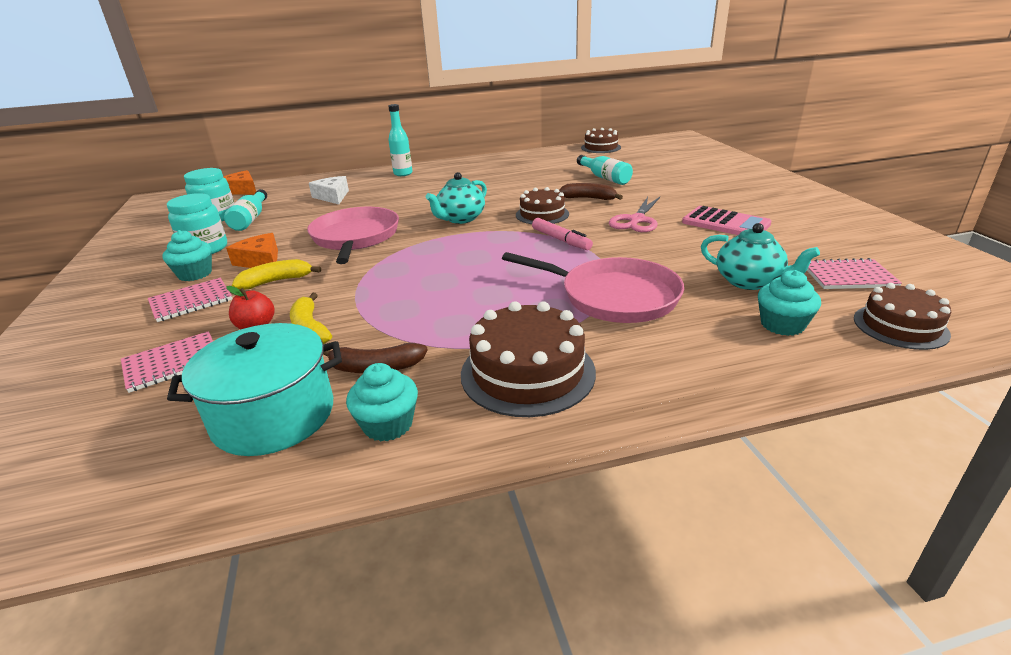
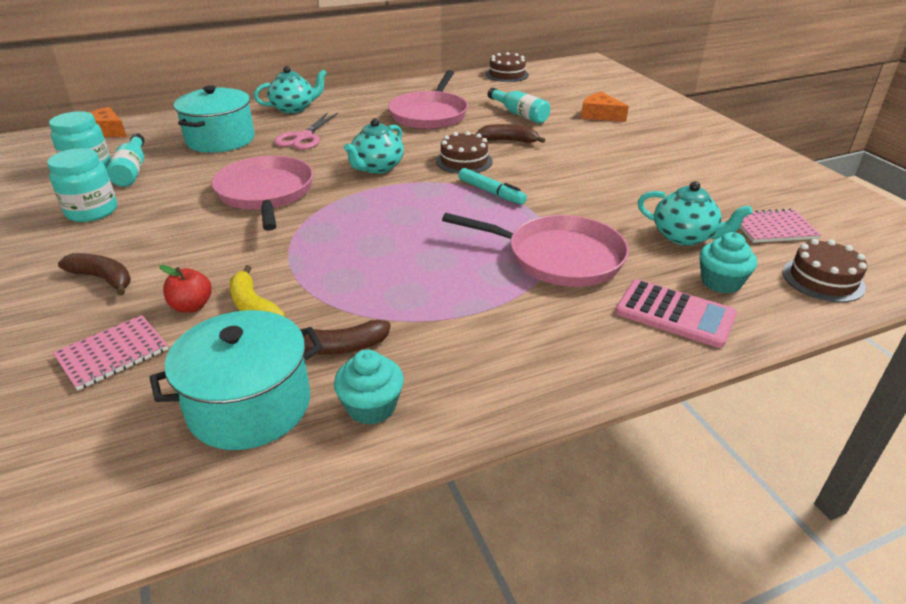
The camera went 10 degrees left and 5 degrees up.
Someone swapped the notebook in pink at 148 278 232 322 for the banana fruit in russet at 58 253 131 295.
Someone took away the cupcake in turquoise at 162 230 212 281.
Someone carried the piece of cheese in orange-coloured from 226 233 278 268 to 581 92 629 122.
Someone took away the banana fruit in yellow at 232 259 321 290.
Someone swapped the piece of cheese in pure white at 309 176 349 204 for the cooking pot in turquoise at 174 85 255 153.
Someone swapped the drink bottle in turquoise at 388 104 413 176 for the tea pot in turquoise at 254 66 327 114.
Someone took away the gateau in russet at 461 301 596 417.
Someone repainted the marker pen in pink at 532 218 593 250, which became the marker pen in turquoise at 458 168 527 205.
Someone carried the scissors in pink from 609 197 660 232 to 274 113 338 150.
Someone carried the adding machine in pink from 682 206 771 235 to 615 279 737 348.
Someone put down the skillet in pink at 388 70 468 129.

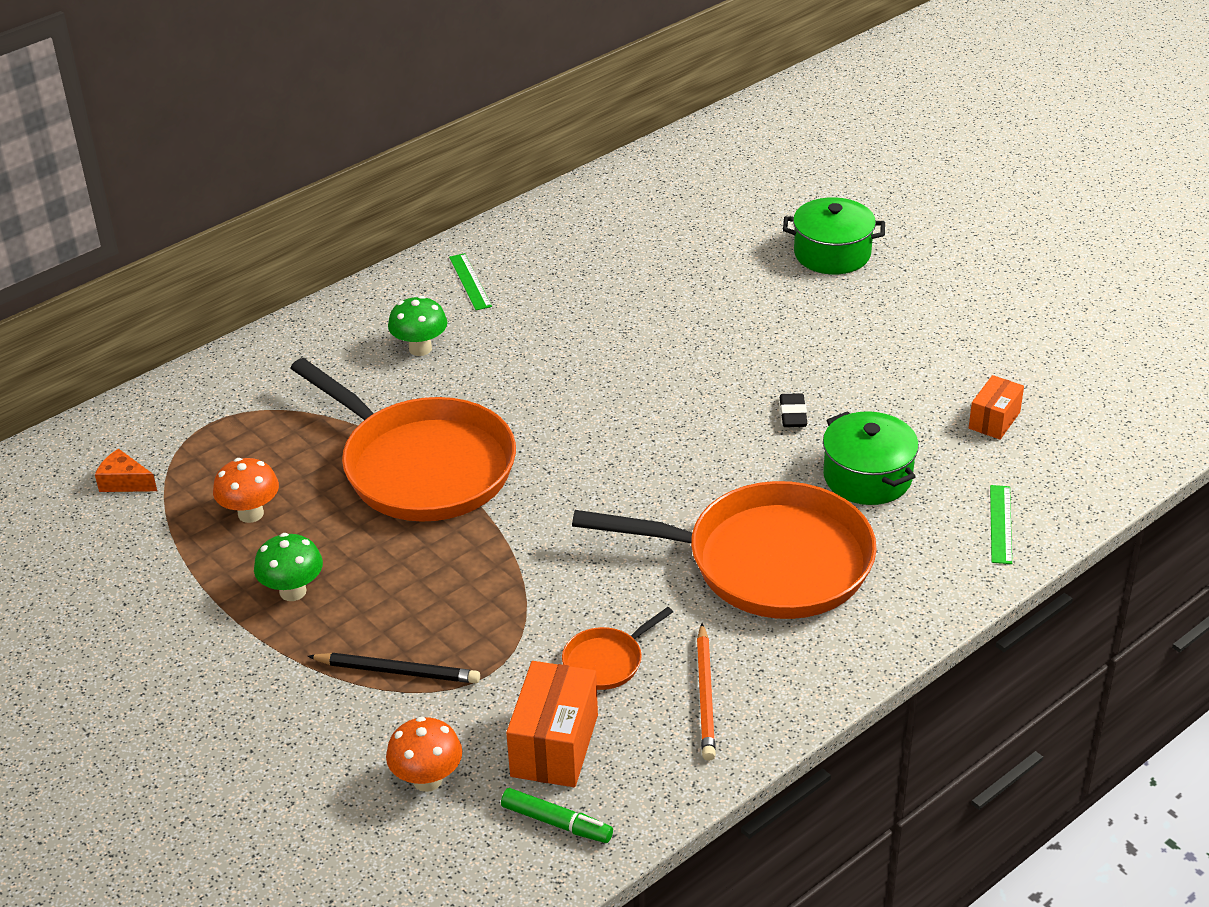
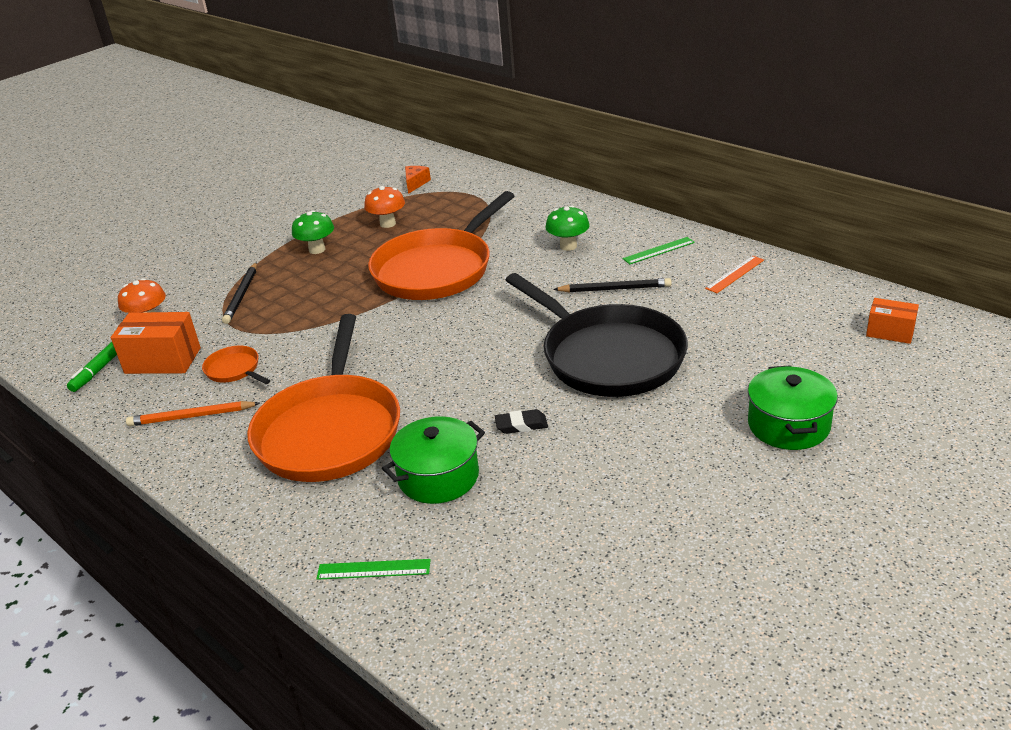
The camera went 85 degrees right and 5 degrees down.
Someone carried the package in orange-coloured from 969 375 1024 440 to 866 298 919 344.
Someone put down the skillet in black at 506 273 688 397.
Someone put down the wooden pencil in black at 553 278 672 293.
Someone put down the ruler in orange-coloured at 705 256 764 293.

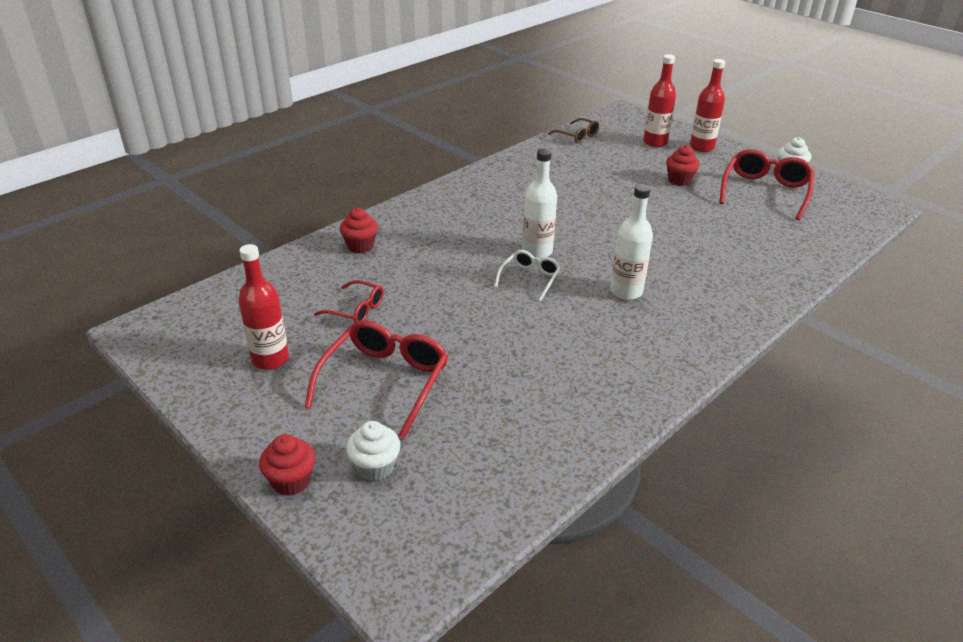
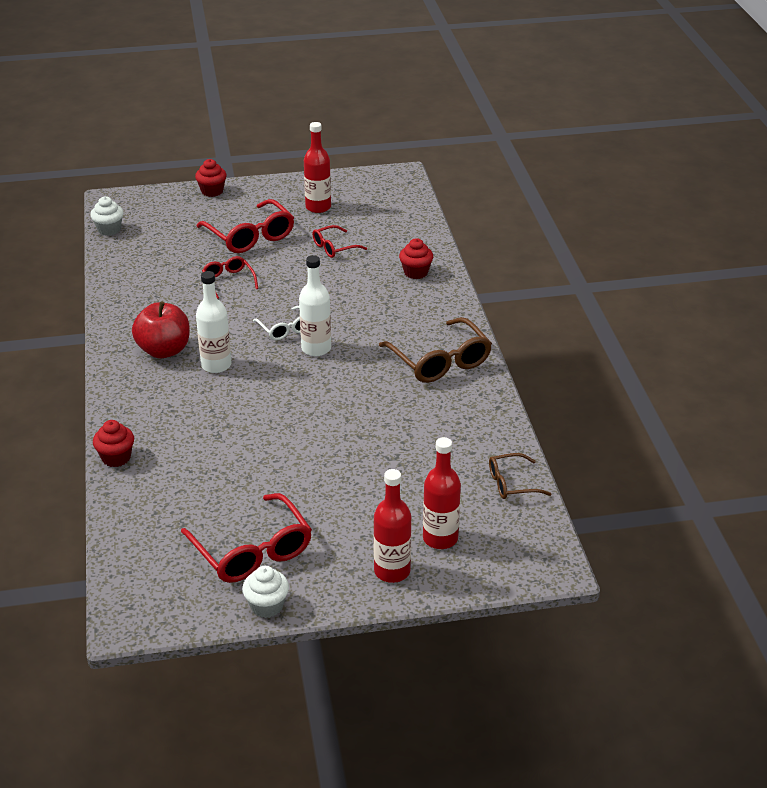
The camera went 125 degrees right and 0 degrees up.
Someone carried the cupcake in pure white from 346 421 401 481 to 90 196 124 236.
Someone carried the cupcake in red from 666 145 700 186 to 93 420 134 467.
Someone put down the apple in red at 132 301 190 358.
Someone put down the glasses in red at 202 256 258 299.
Someone put down the glasses in russet at 379 317 492 383.

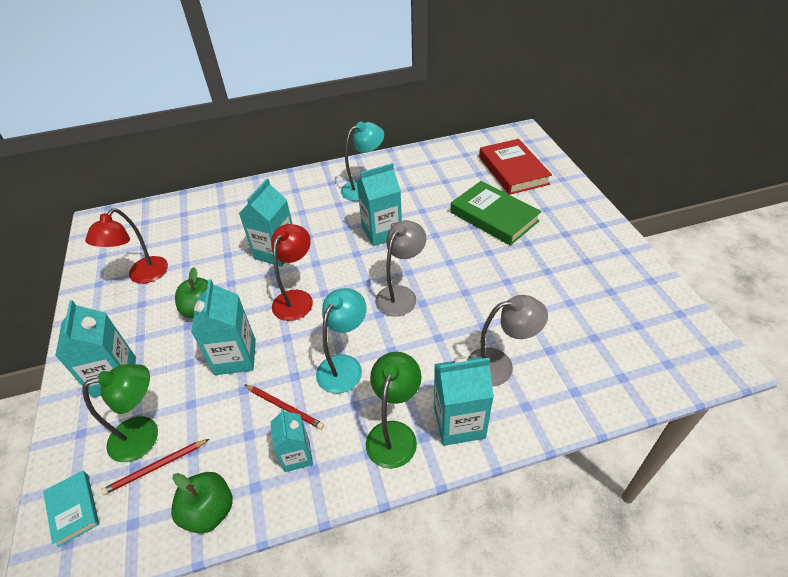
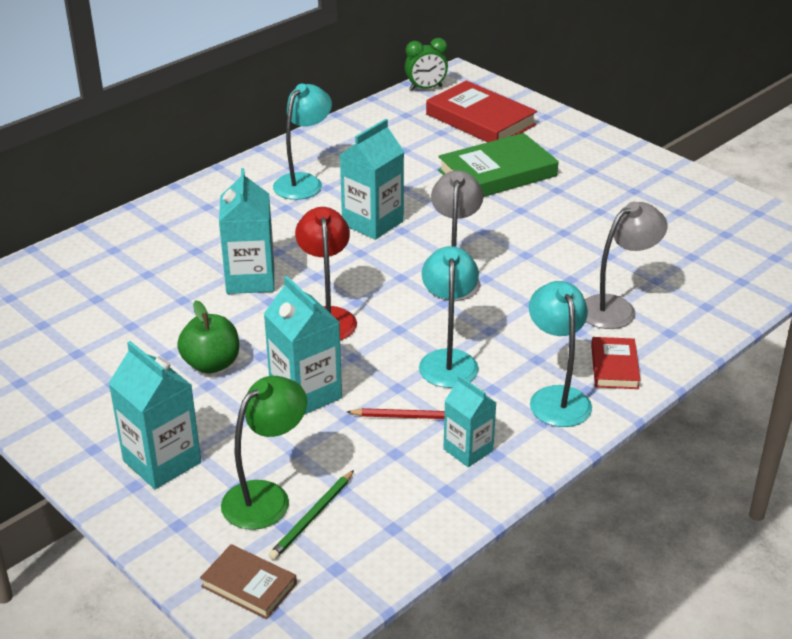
The camera went 30 degrees left and 10 degrees down.
Someone repainted the hardcover in turquoise at 43 471 99 547, which became the hardcover in russet at 200 544 297 619.
Someone took away the reading lamp in red at 85 208 168 284.
Someone repainted the wooden pencil in red at 101 439 209 495, which became the wooden pencil in emerald at 269 470 354 560.
Someone took away the apple in emerald at 171 472 233 534.
Someone repainted the reading lamp in emerald at 366 352 421 469, which became the reading lamp in turquoise at 529 281 592 427.
Someone swapped the carton in turquoise at 434 357 494 446 for the hardcover in red at 591 337 640 389.
Someone rotated the hardcover in emerald at 450 181 541 246 by 45 degrees counterclockwise.
Someone put down the alarm clock in emerald at 405 38 448 91.

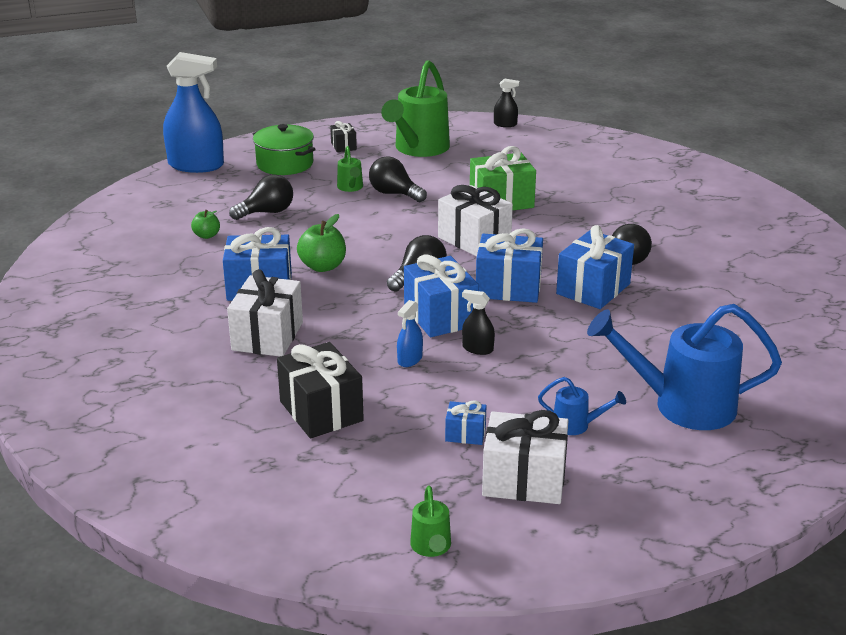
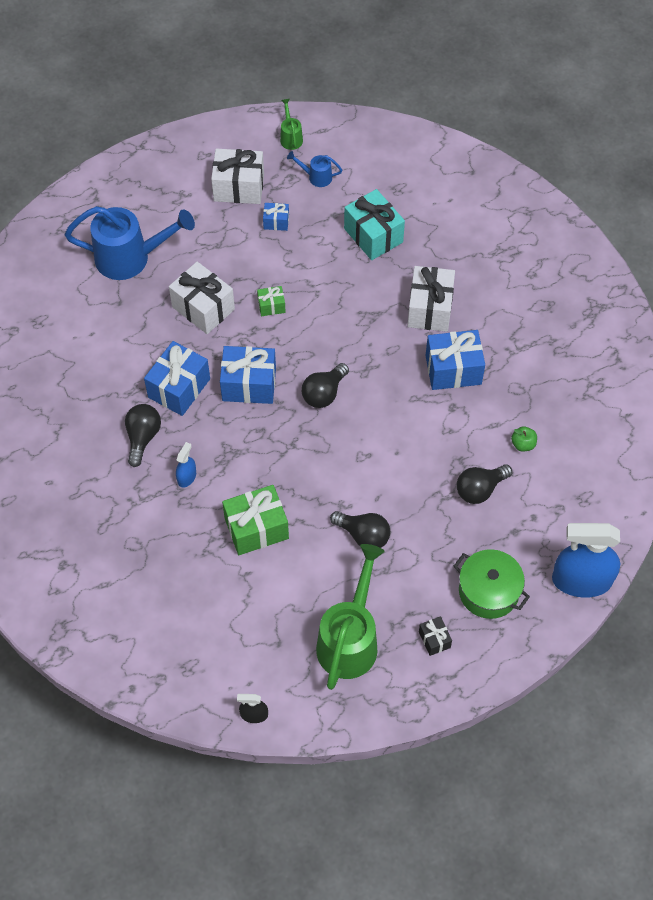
The camera went 175 degrees right and 30 degrees up.
Someone repainted the wrapped gift in black at 277 342 364 438, which became the wrapped gift in turquoise at 344 189 405 260.
Someone took away the apple in emerald at 297 214 346 272.
Someone took away the sprinkling can in emerald at 337 146 363 192.
Someone carried the spray cleaner in cobalt from 397 300 423 367 to 176 442 196 488.
Someone took away the wrapped gift in cobalt at 404 254 479 337.
Someone carried the wrapped gift in pure white from 438 185 513 257 to 169 262 235 334.
Someone swapped the spray cleaner in black at 462 290 495 355 for the wrapped gift in emerald at 257 286 285 316.
Someone carried the sprinkling can in cobalt from 538 377 626 435 to 287 151 342 187.

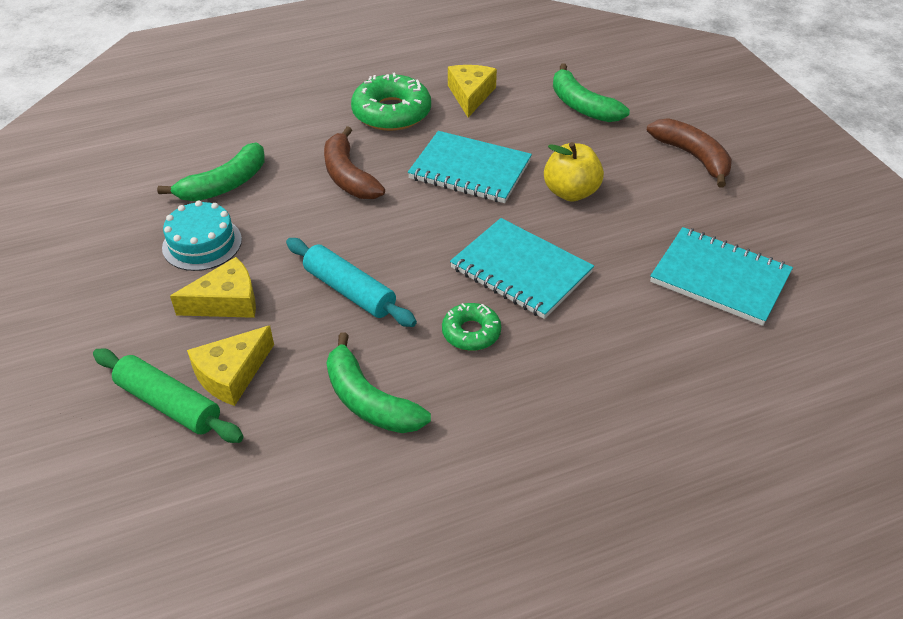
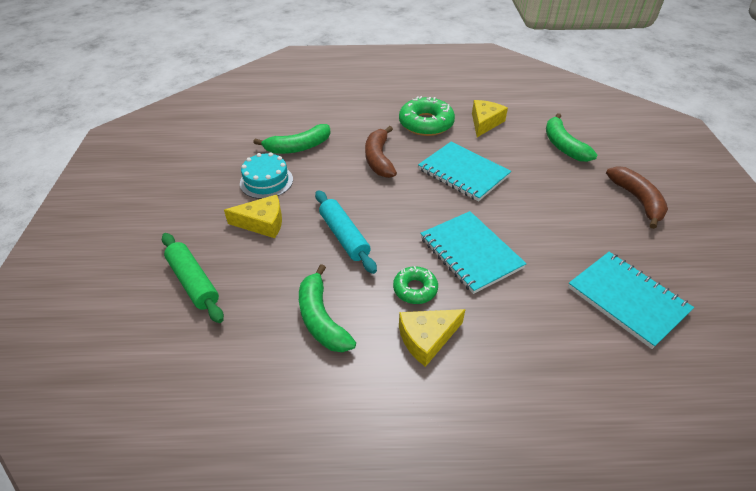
The camera went 20 degrees right and 0 degrees up.
Someone carried the piece of cheese in yellow from 187 326 274 406 to 399 309 466 367.
Someone took away the apple in yellow at 544 142 604 202.

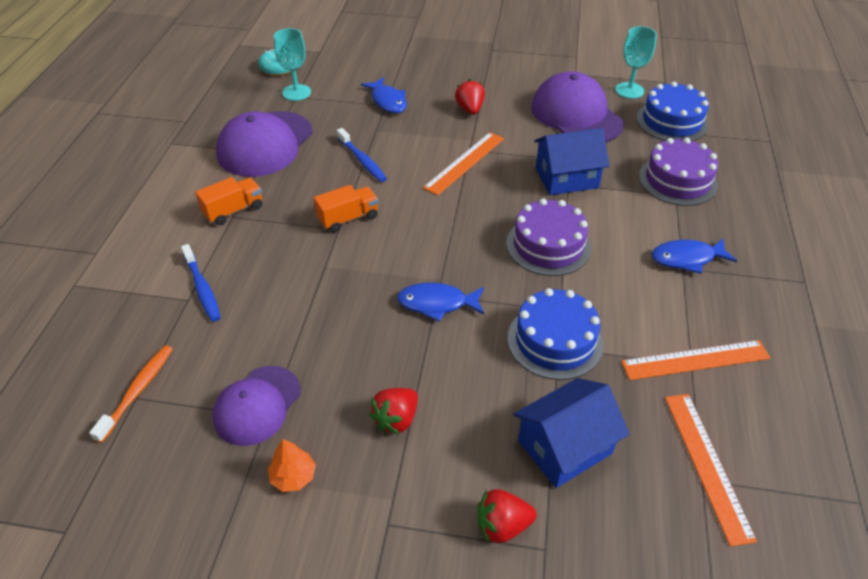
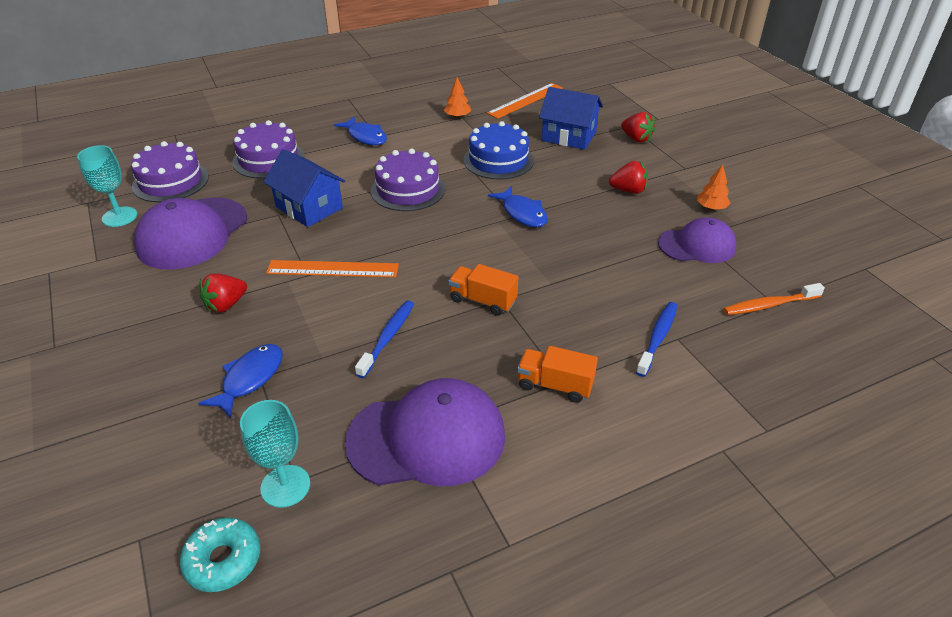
The camera went 125 degrees left and 5 degrees down.
Someone swapped the ruler in orange-coloured at 621 340 770 380 for the fir tree in orange-coloured at 444 78 471 118.
Someone repainted the gateau in cobalt at 636 82 709 141, which became the gateau in violet at 131 141 209 202.

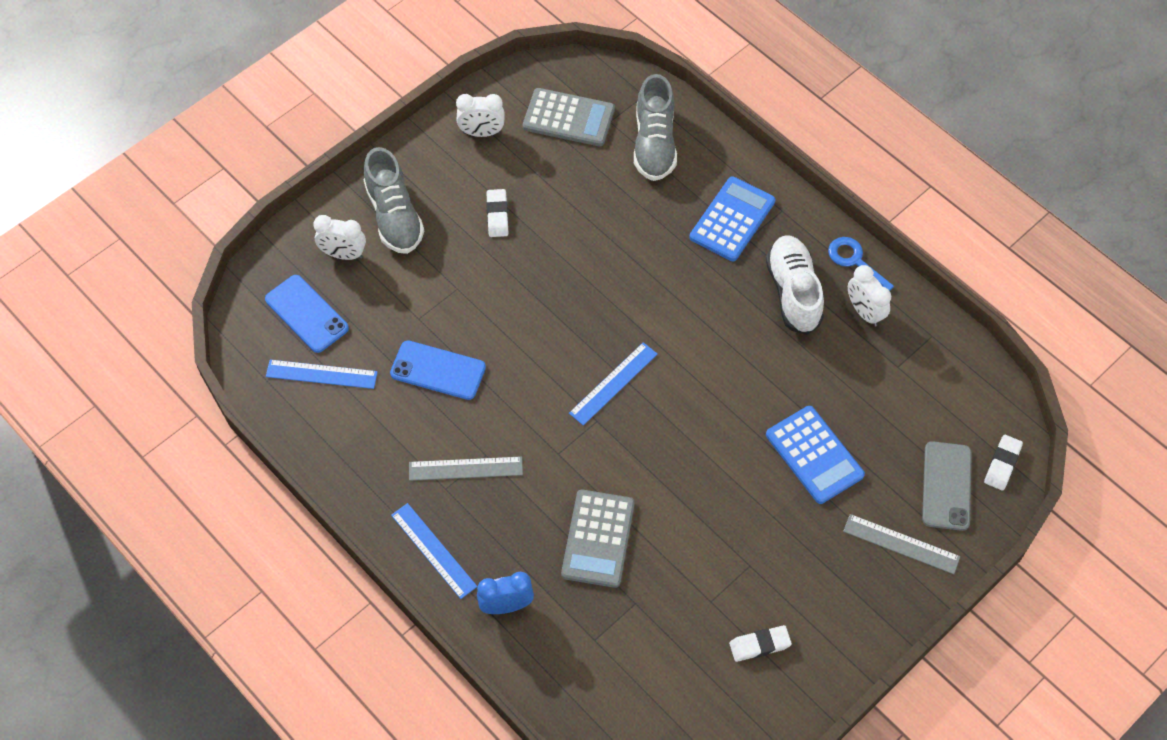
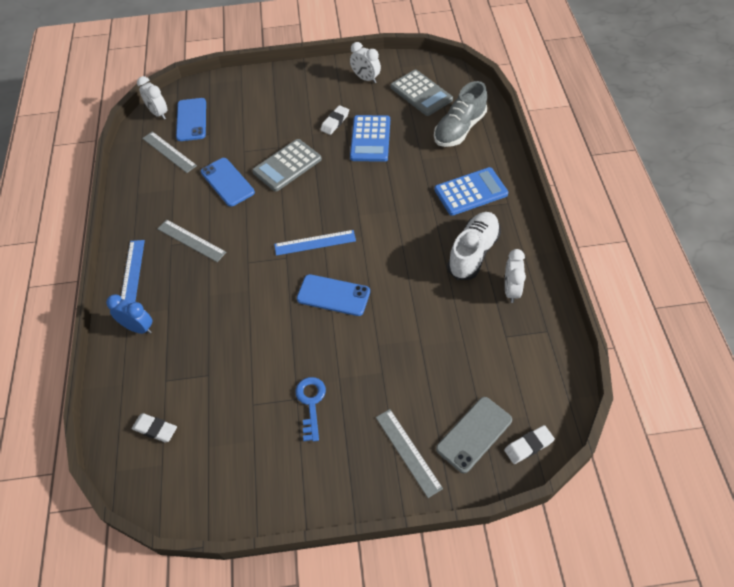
The camera went 40 degrees right and 5 degrees down.
Someone repainted the ruler in cobalt at 266 360 378 389, which became the ruler in gray at 142 131 197 173.
Someone carried the alarm clock in pure white from 313 215 366 260 to 137 76 167 120.
Someone took away the lace-up shoe in gray at 364 147 424 254.
Someone carried the adding machine in gray from 561 489 635 588 to 252 139 322 192.
Someone carried the pencil eraser in pure white from 729 625 792 662 to 132 413 177 442.
Someone carried the adding machine in cobalt from 766 406 865 504 to 350 115 390 162.
Someone carried the key in cobalt from 828 237 894 291 to 295 377 326 442.
Someone put down the smartphone in cobalt at 297 274 370 316.

